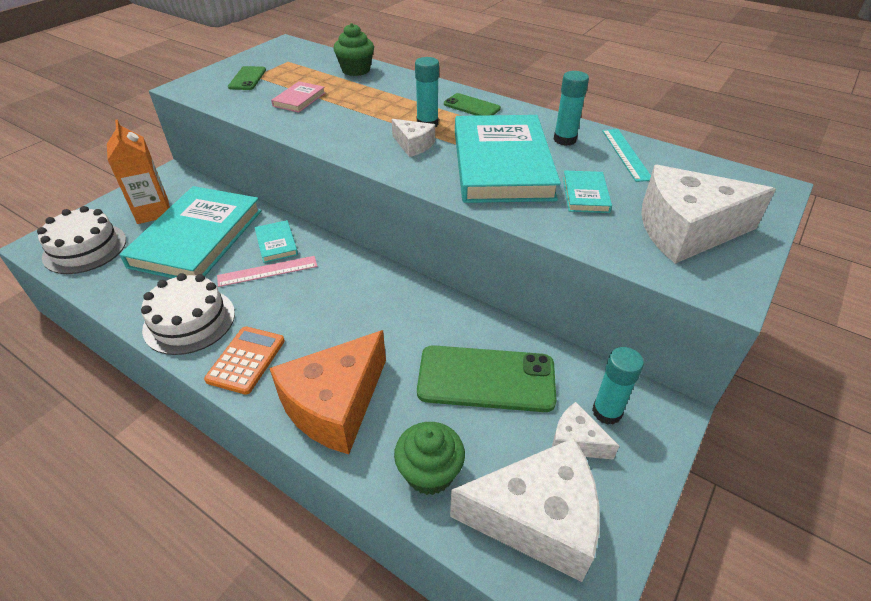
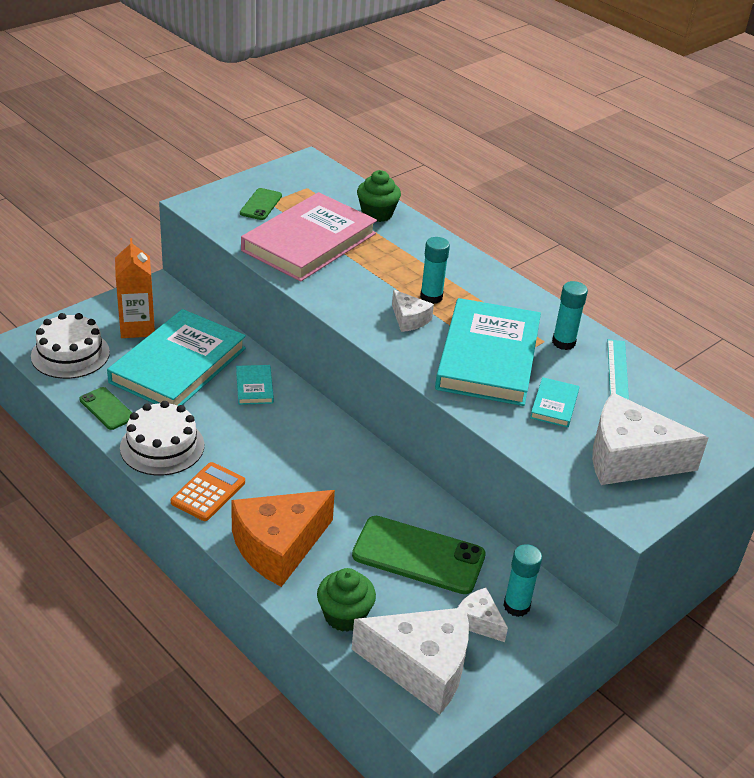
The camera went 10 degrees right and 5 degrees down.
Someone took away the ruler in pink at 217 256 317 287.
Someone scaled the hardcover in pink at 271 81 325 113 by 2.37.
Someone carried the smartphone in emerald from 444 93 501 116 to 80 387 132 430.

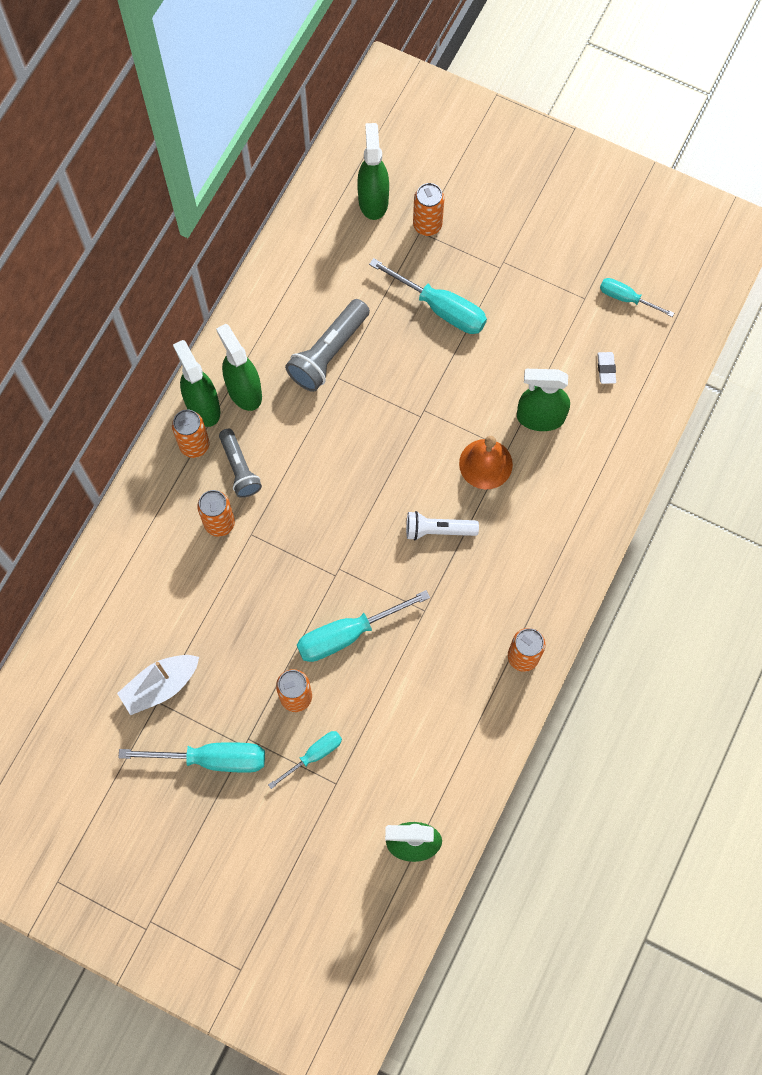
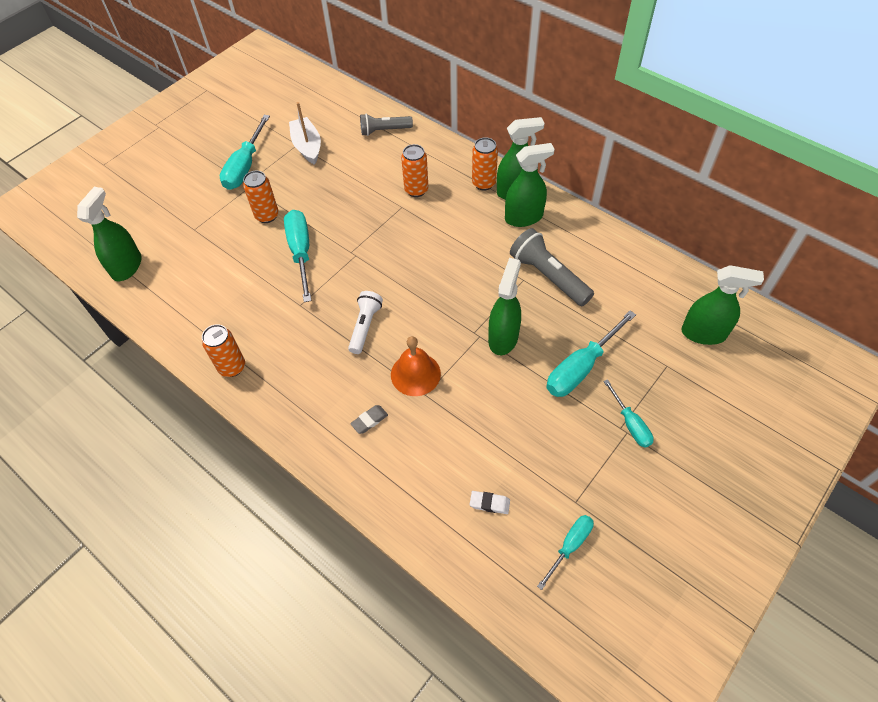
The camera went 105 degrees right and 15 degrees down.
Someone carried the torch in gray from 219 429 262 498 to 360 114 413 136.
Someone carried the hand screwdriver in turquoise from 268 731 342 789 to 603 379 654 448.
Someone took away the soda can in orange-coloured at 413 183 444 236.
Someone carried the spray cleaner in emerald from 517 369 570 431 to 488 258 521 355.
Someone put down the pencil eraser in gray at 350 405 388 434.

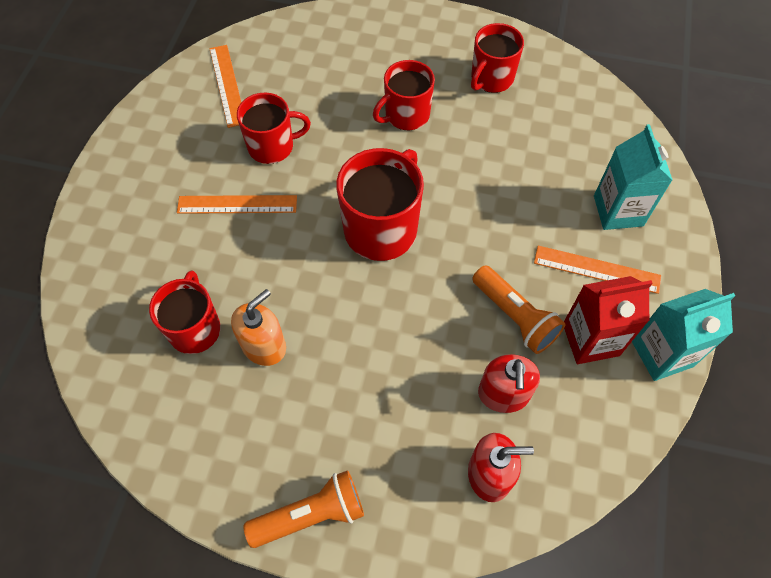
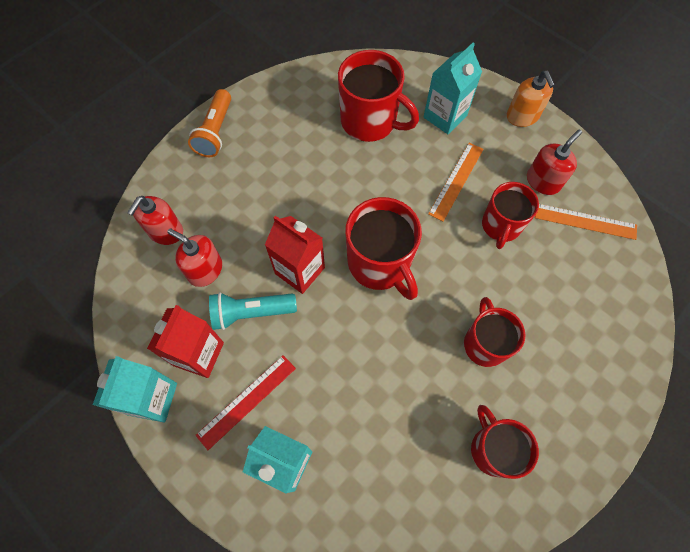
The camera went 120 degrees right and 5 degrees up.
Someone scaled the coffee mug in red at 149 271 220 354 by 1.50.
Someone carried the soap dispenser in orange-coloured from 231 289 286 366 to 507 71 555 127.
Someone repainted the torch in orange-coloured at 472 265 565 354, which became the torch in turquoise at 209 292 297 330.
Someone repainted the ruler in orange-coloured at 534 246 661 294, which became the ruler in red at 195 355 296 450.
Someone put down the carton in red at 265 216 325 294.
Someone put down the carton in turquoise at 424 43 482 134.
Someone put down the soap dispenser in red at 527 130 582 195.

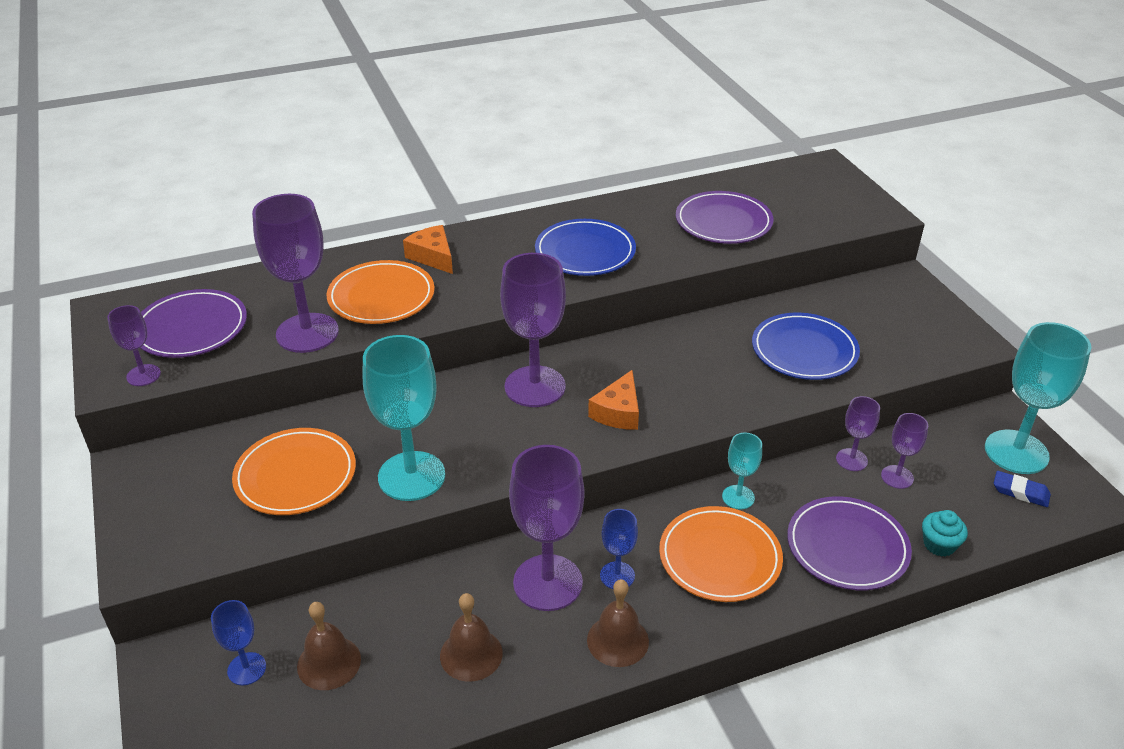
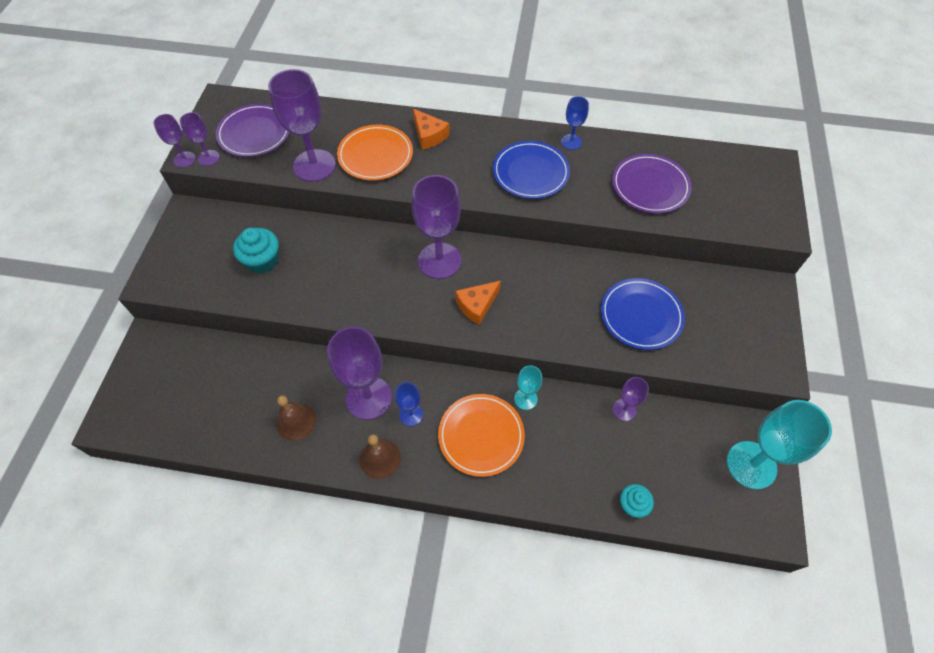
The camera went 30 degrees right and 20 degrees up.
Someone carried the goblet in cobalt from 211 600 266 686 to 561 96 589 150.
Someone swapped the dinner plate in orange-coloured at 232 428 356 515 for the cupcake in turquoise at 233 228 279 273.
Someone took away the bell in russet at 297 602 361 690.
Someone took away the goblet in turquoise at 363 335 445 501.
Someone rotated the piece of cheese in orange-coloured at 403 225 453 274 by 150 degrees clockwise.
Someone took away the dinner plate in violet at 787 496 912 590.
Someone carried the goblet in violet from 881 413 928 489 to 153 114 195 168.
Someone took away the pencil eraser in cobalt at 994 471 1051 507.

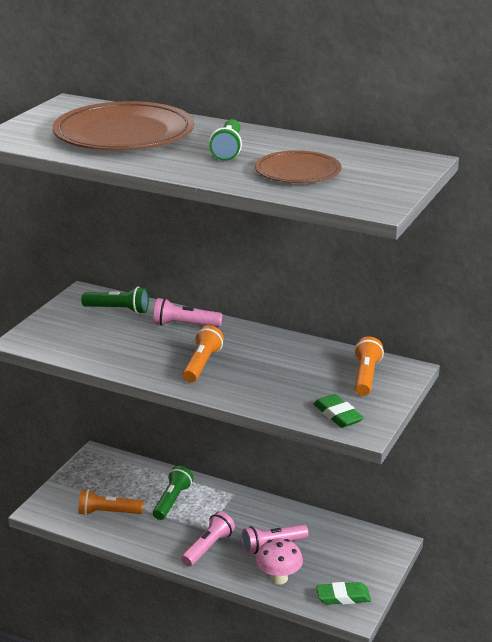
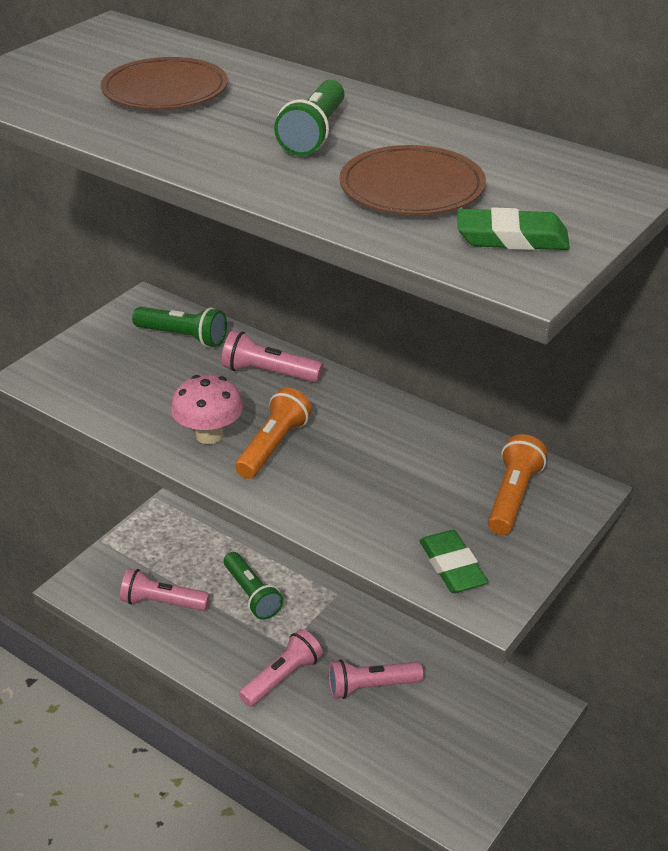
The camera went 10 degrees right and 10 degrees up.
Someone scaled the dinner plate in russet at 52 101 194 151 by 0.57.
Someone repainted the torch in orange-coloured at 78 489 143 516, which became the torch in pink at 120 569 210 611.
Someone rotated the torch in emerald at 153 466 194 520 by 120 degrees clockwise.
Someone carried the mushroom in pink from 256 539 303 585 to 171 375 243 444.
Someone carried the pencil eraser in emerald from 316 582 371 605 to 457 207 570 250.

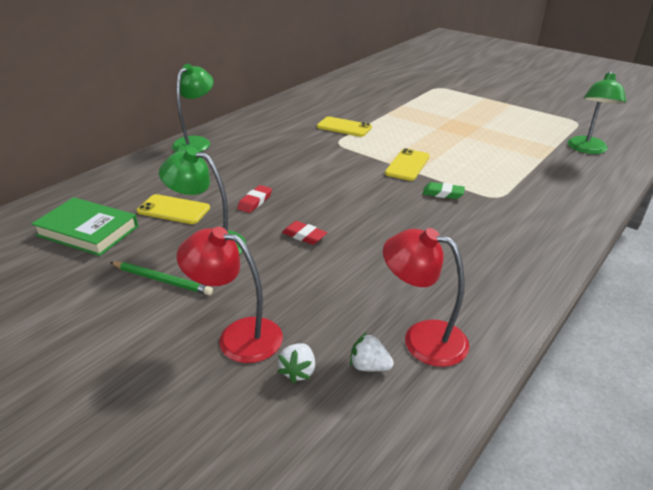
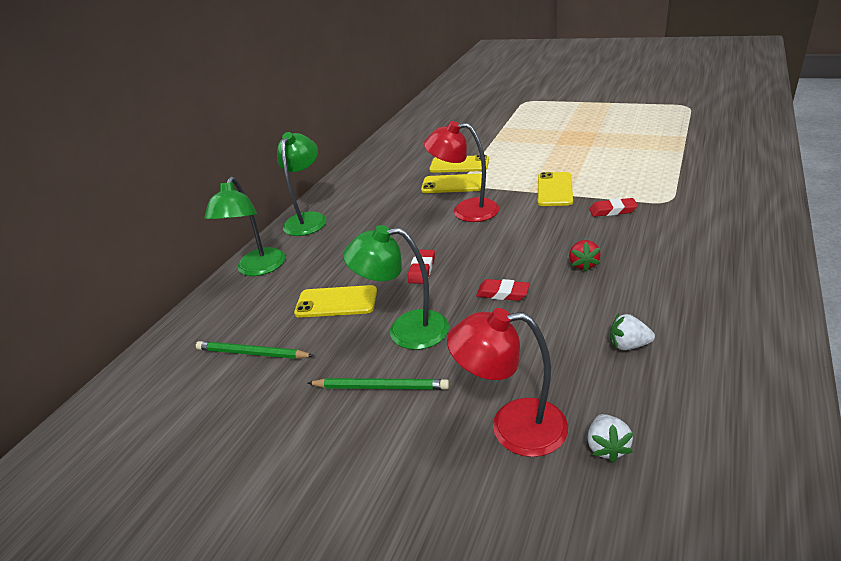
The camera went 10 degrees left and 0 degrees up.
Someone swapped the hardcover in emerald at 31 197 138 256 for the wooden pencil in emerald at 196 341 314 359.
Someone carried the berry in pure white from 350 332 394 371 to 610 313 655 350.
Someone carried the reading lamp in red from 383 228 469 367 to 424 121 499 222.
Someone repainted the pencil eraser in emerald at 423 182 465 199, which became the pencil eraser in red at 589 198 638 217.
Someone carried the reading lamp in emerald from 567 71 626 154 to 204 177 285 276.
Someone put down the smartphone in yellow at 421 174 482 193.
Someone put down the berry in red at 569 240 601 272.

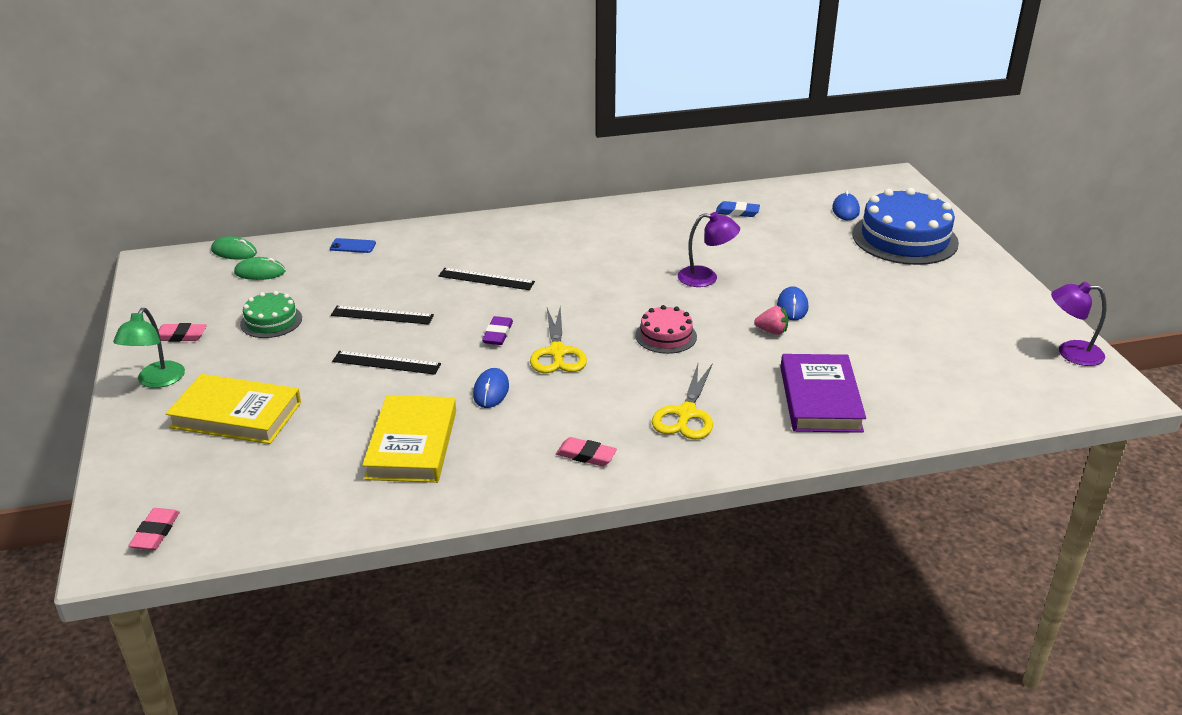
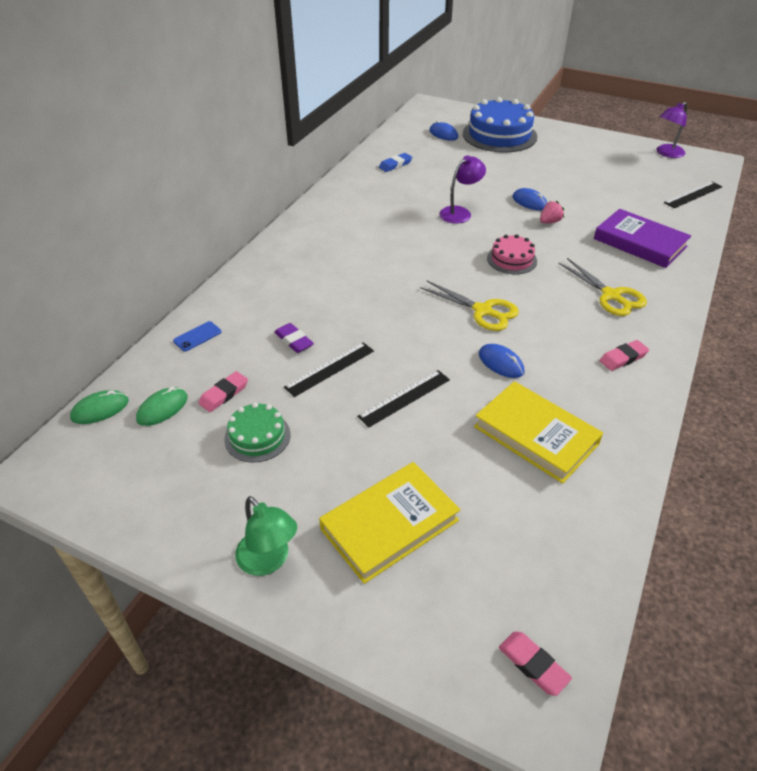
The camera went 50 degrees left and 10 degrees up.
Someone carried the pencil eraser in pink from 158 323 207 342 to 199 371 248 412.
Someone carried the ruler in black from 438 268 535 290 to 664 181 723 208.
Someone carried the pencil eraser in violet from 482 316 513 345 to 274 323 314 353.

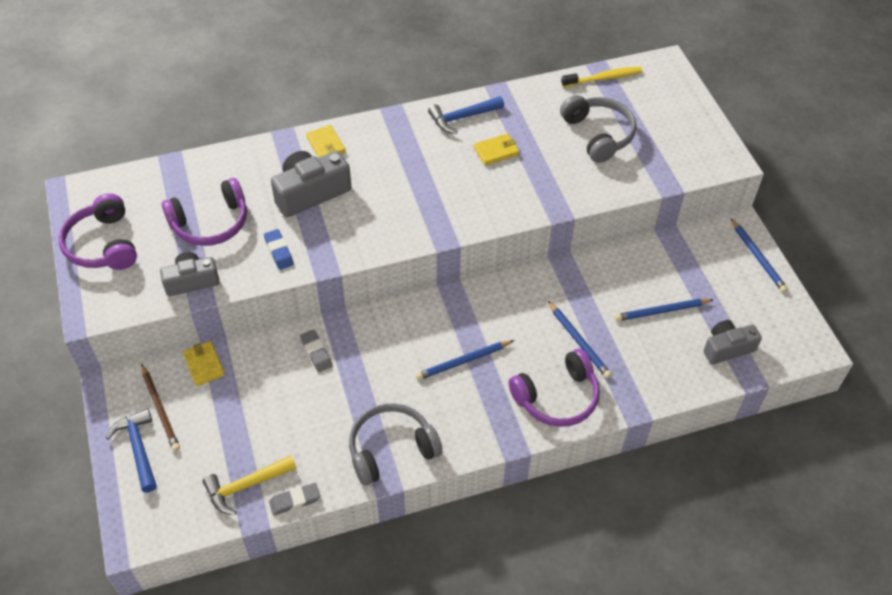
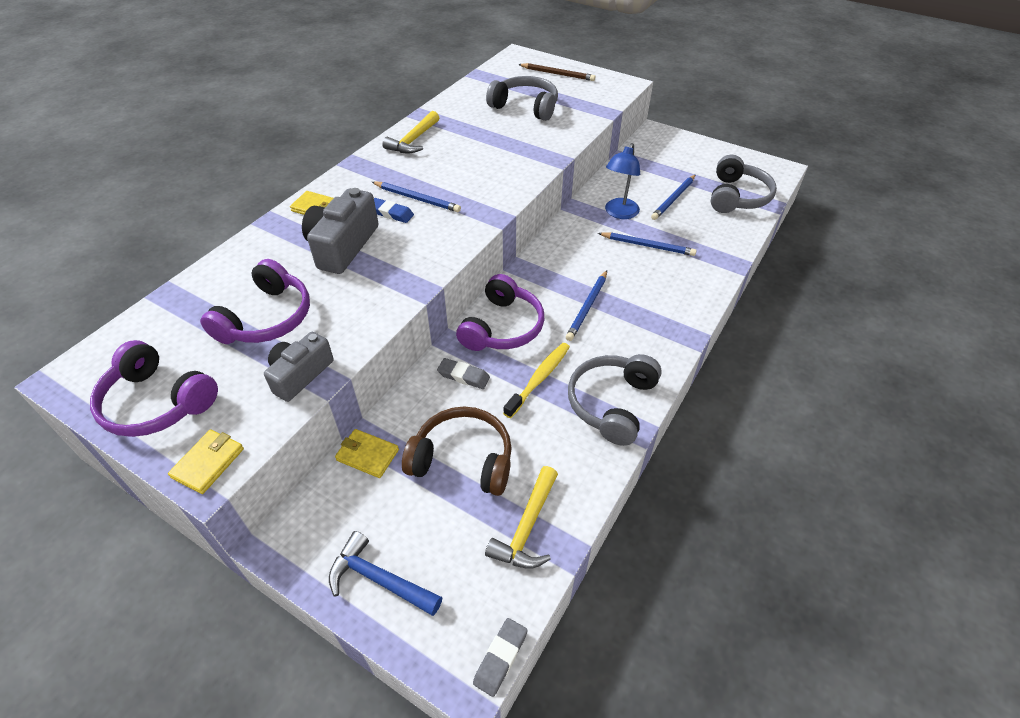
The camera went 40 degrees left and 5 degrees down.
Someone carried the wooden pencil in russet from 141 364 180 451 to 518 63 595 81.
Someone carried the pencil eraser in cobalt from 264 229 294 270 to 374 198 414 223.
Someone carried the pencil eraser in gray from 269 483 320 516 to 473 618 528 697.
Someone repainted the claw hammer in cobalt at 428 96 504 134, which became the claw hammer in yellow at 382 111 439 154.
Someone carried the wallet in yellow from 474 133 519 166 to 168 429 244 494.
Someone carried the over-ear headphones in violet from 509 349 600 427 to 456 274 544 351.
Someone carried the tooth brush in yellow from 561 67 642 88 to 503 343 570 418.
Someone swapped the camera in gray at 703 320 762 365 for the over-ear headphones in gray at 711 155 777 213.
Someone carried the wooden pencil in cobalt from 731 219 788 292 to 372 182 461 212.
Someone put down the over-ear headphones in russet at 402 407 512 496.
Someone put down the reading lamp in cobalt at 605 143 640 219.

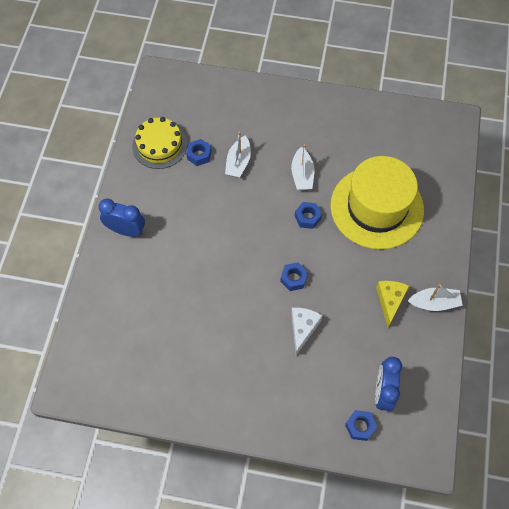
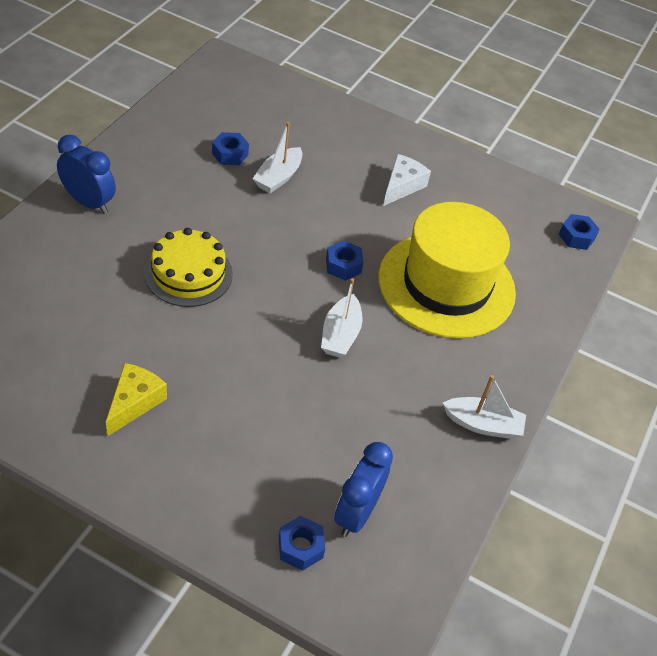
The camera went 10 degrees right and 15 degrees down.
Someone carried the gateau in yellow from 132 117 187 169 to 144 228 233 307.
Someone carried the nut in cobalt from 280 262 308 291 to 559 214 600 250.
Someone carried the sailboat in pure white from 291 144 314 190 to 321 278 363 358.
Someone carried the piece of cheese in pure white from 291 307 323 355 to 383 154 431 206.
Someone carried the piece of cheese in yellow from 376 281 409 327 to 106 363 167 436.

